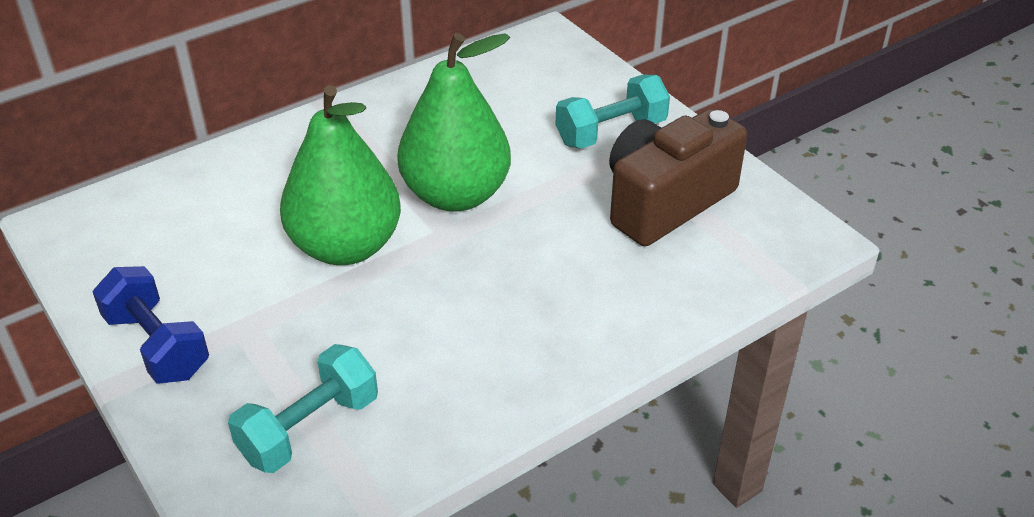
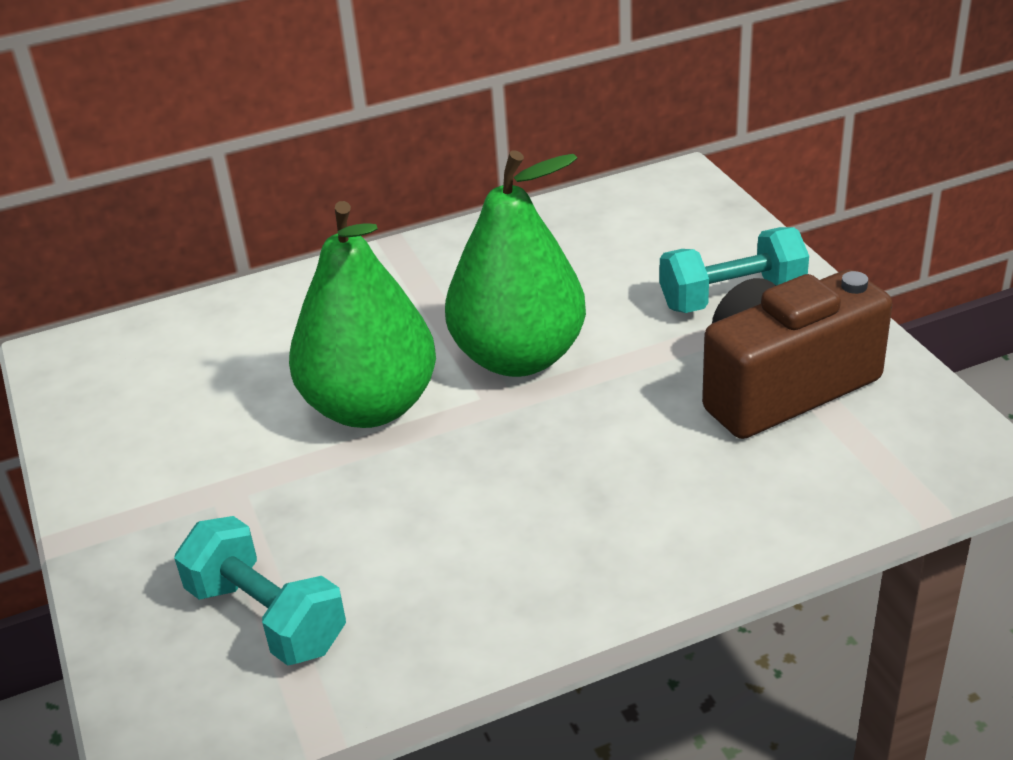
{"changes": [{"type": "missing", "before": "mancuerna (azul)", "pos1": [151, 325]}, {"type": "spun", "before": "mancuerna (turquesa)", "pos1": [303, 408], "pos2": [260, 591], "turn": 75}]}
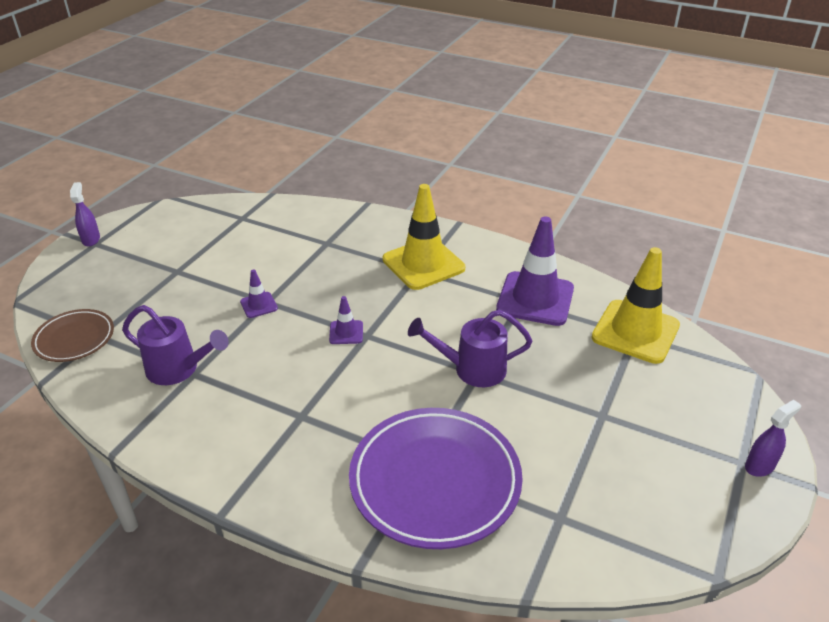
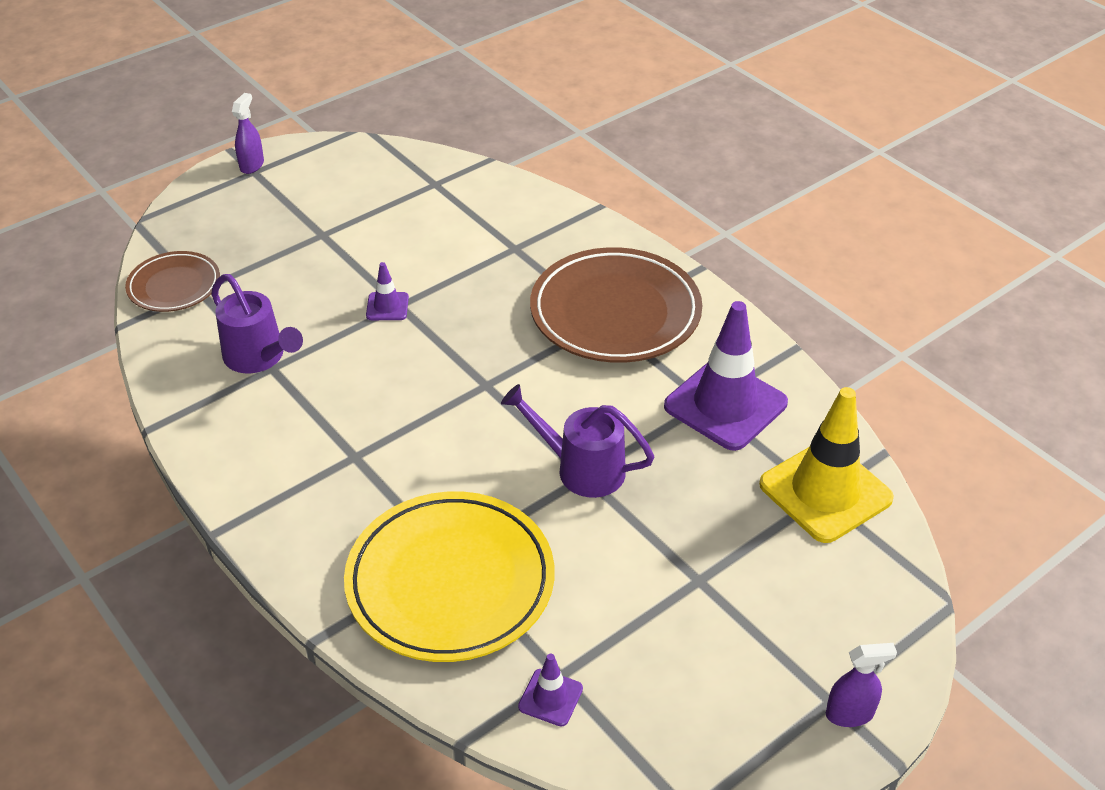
{"changes": [{"type": "exchanged", "before": "cono de tráfico (amarillo)", "after": "plato (marrón)", "pos1": [424, 237], "pos2": [616, 305]}, {"type": "relocated", "before": "cono de tráfico (morado)", "pos1": [346, 320], "pos2": [550, 690]}, {"type": "colour", "before": "plato (morado)", "after": "plato (amarillo)", "pos1": [436, 478], "pos2": [449, 576]}]}
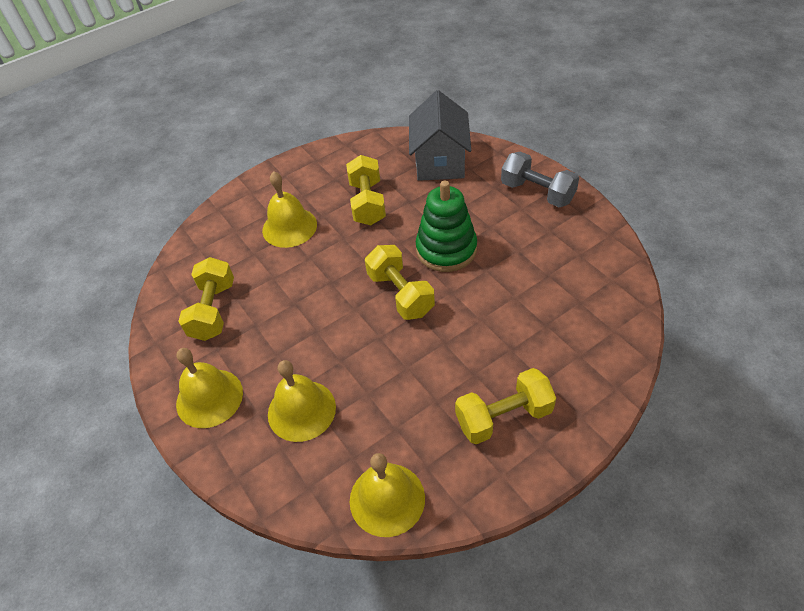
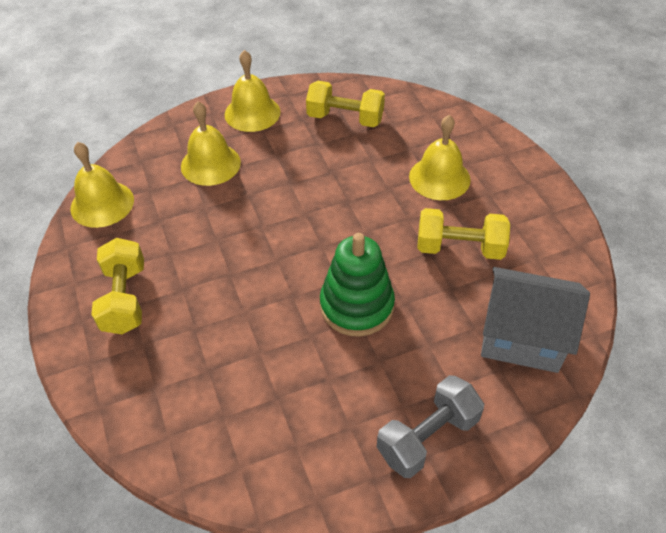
{"changes": [{"type": "missing", "before": "mancuerna (amarillo)", "pos1": [400, 282]}]}
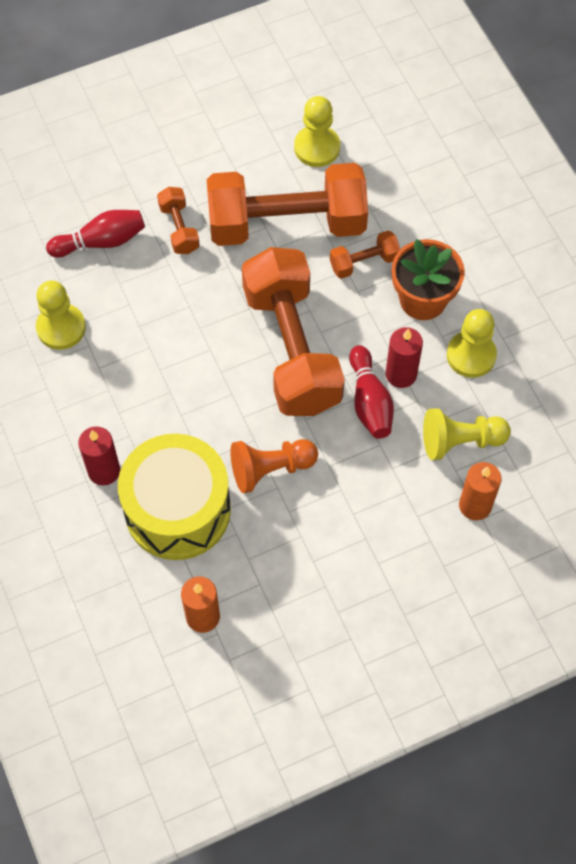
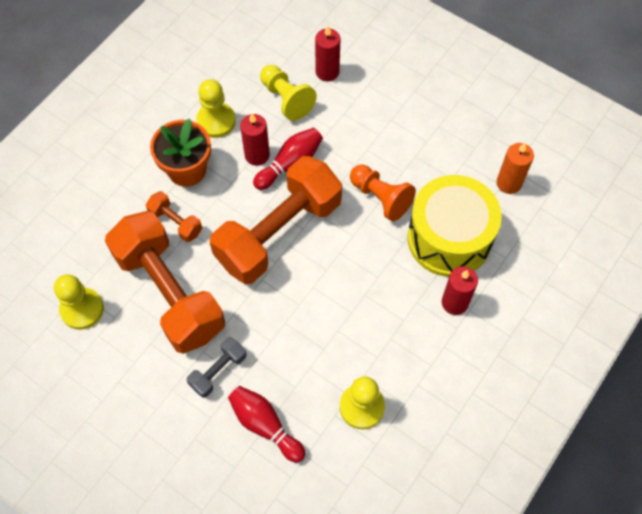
{"changes": [{"type": "colour", "before": "mancuerna (naranja)", "after": "mancuerna (gris)", "pos1": [178, 220], "pos2": [216, 367]}, {"type": "colour", "before": "vela (naranja)", "after": "vela (rojo)", "pos1": [480, 491], "pos2": [327, 53]}]}
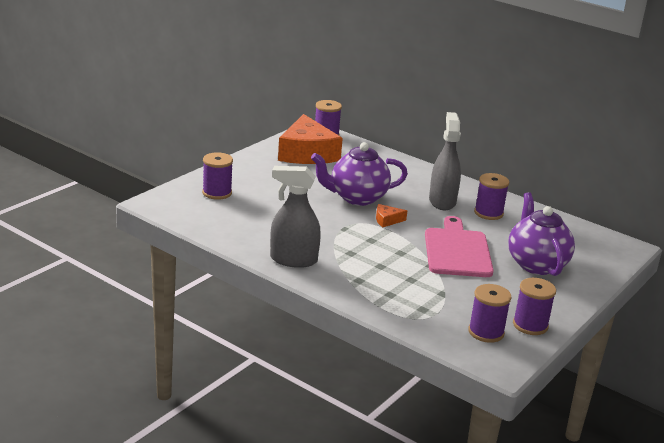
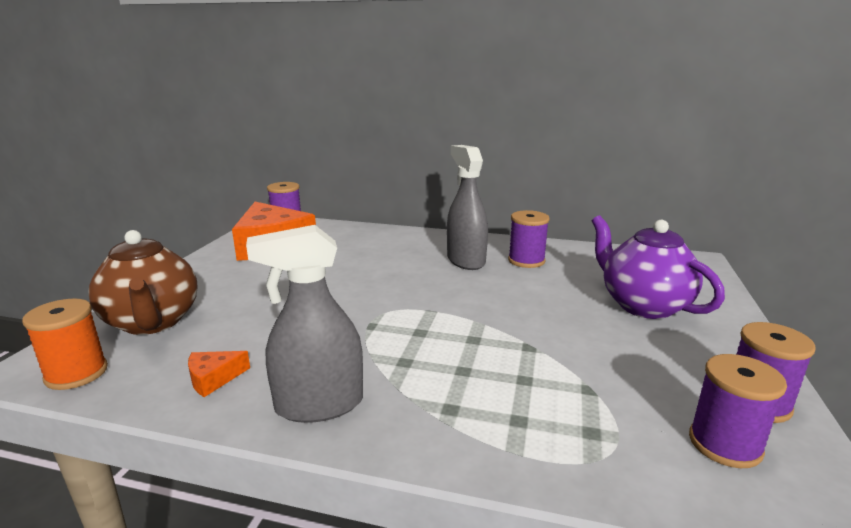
{"changes": [{"type": "missing", "before": "tetera (morado)", "pos1": [359, 174]}, {"type": "exchanged", "before": "carrete (morado)", "after": "tetera (marrón)", "pos1": [217, 176], "pos2": [142, 282]}, {"type": "relocated", "before": "queso (naranja)", "pos1": [391, 215], "pos2": [219, 374]}, {"type": "missing", "before": "tabla de cortar (rosa)", "pos1": [459, 246]}, {"type": "appeared", "after": "carrete (naranja)", "pos2": [65, 344]}]}
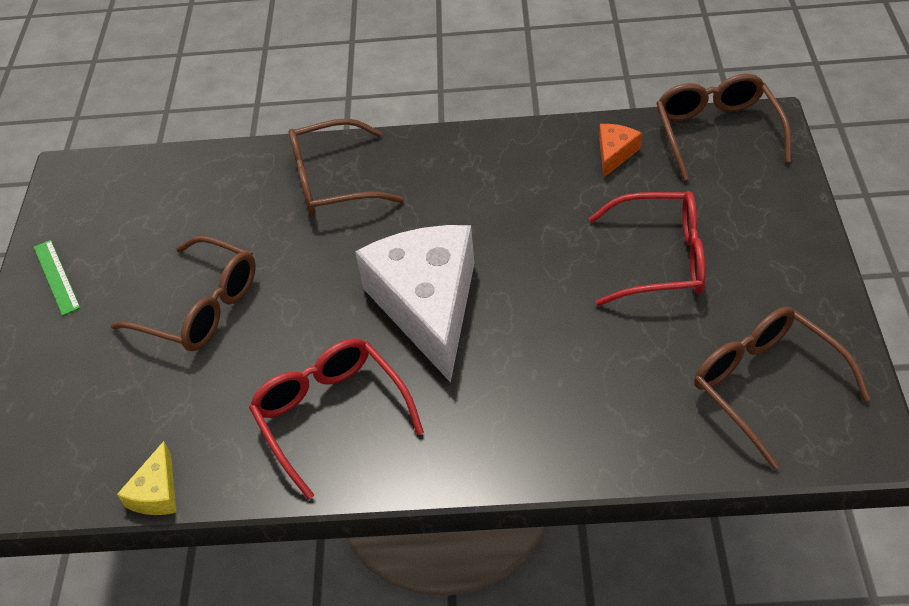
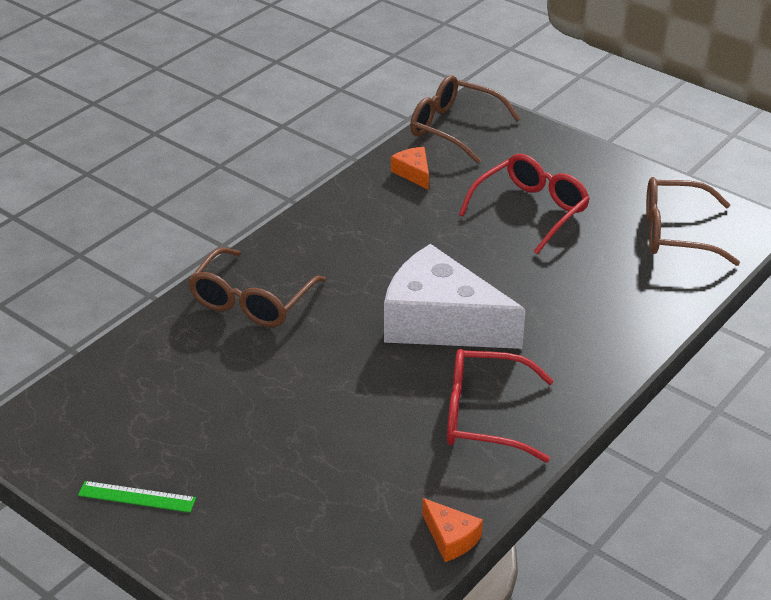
{"changes": [{"type": "missing", "before": "gafas (marrón)", "pos1": [183, 293]}, {"type": "colour", "before": "queso (amarillo)", "after": "queso (naranja)", "pos1": [147, 478], "pos2": [452, 530]}]}
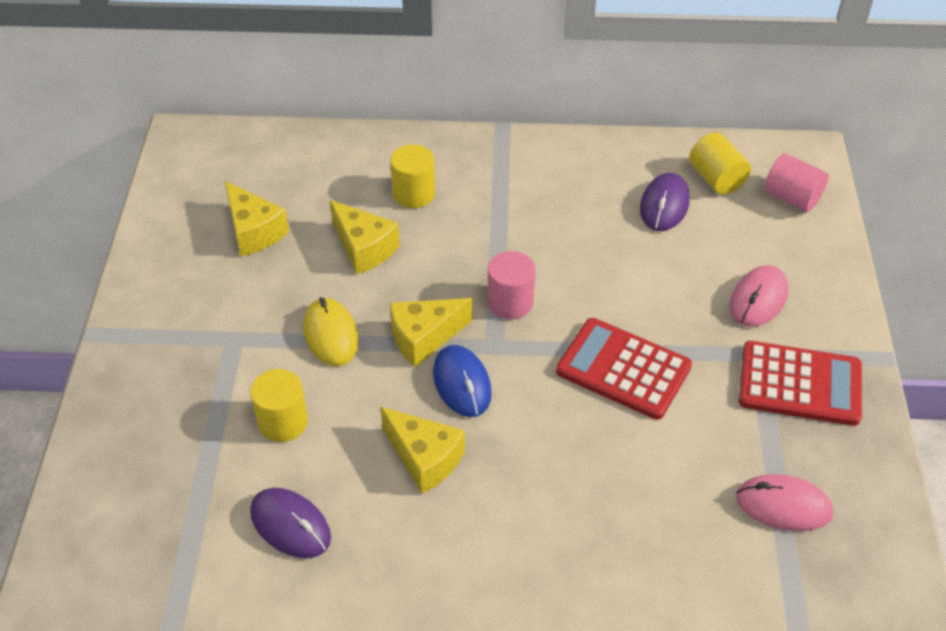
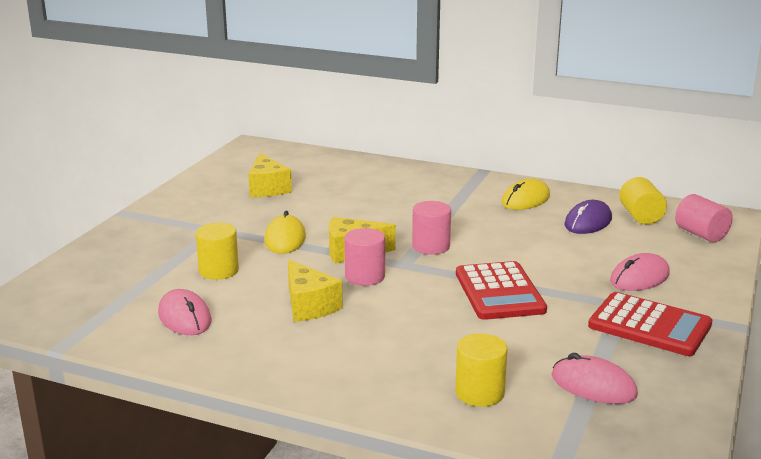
{"changes": [{"type": "relocated", "before": "cilindro (amarillo)", "pos1": [412, 176], "pos2": [481, 370]}, {"type": "missing", "before": "queso (amarillo)", "pos1": [365, 237]}, {"type": "spun", "before": "calculadora (rojo)", "pos1": [624, 369], "pos2": [501, 290], "turn": -150}, {"type": "exchanged", "before": "ratón (azul)", "after": "cilindro (rosa)", "pos1": [462, 381], "pos2": [364, 257]}, {"type": "colour", "before": "ratón (morado)", "after": "ratón (rosa)", "pos1": [290, 523], "pos2": [185, 312]}, {"type": "appeared", "after": "ratón (amarillo)", "pos2": [526, 194]}]}
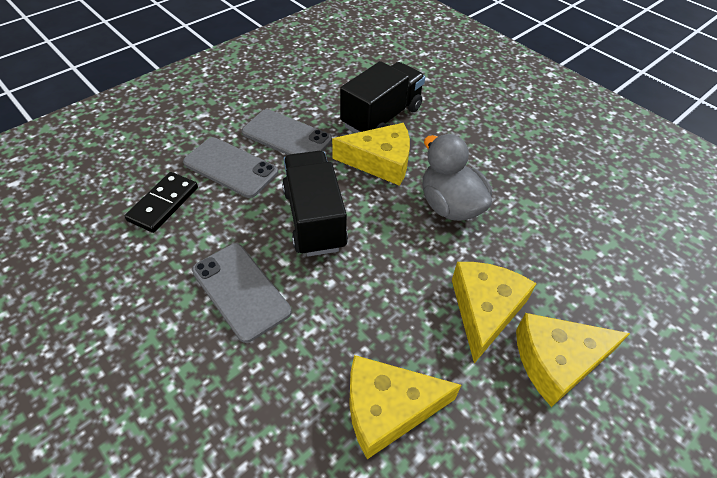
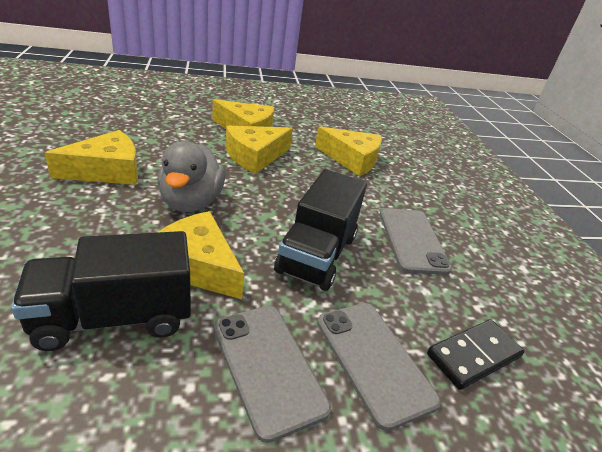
{"changes": [{"type": "appeared", "after": "queso (amarillo)", "pos2": [91, 157]}]}
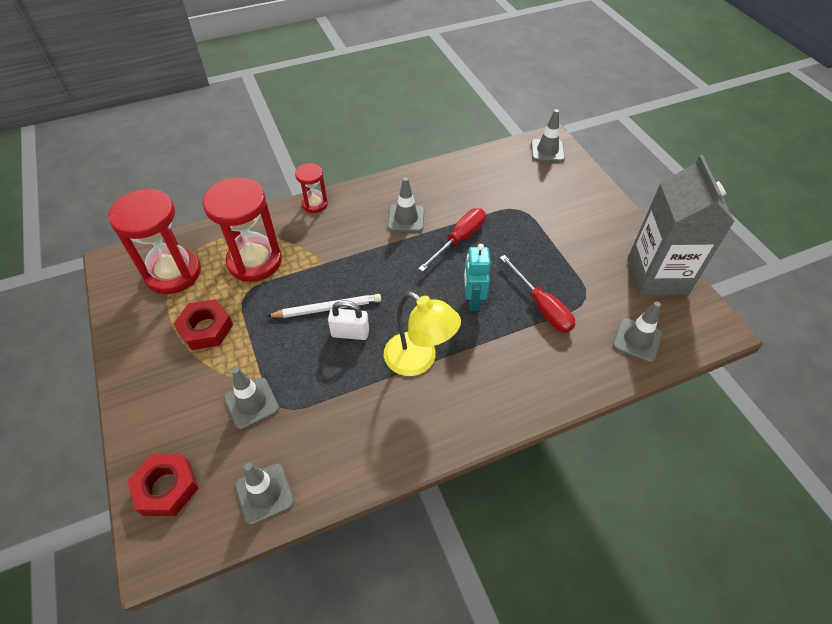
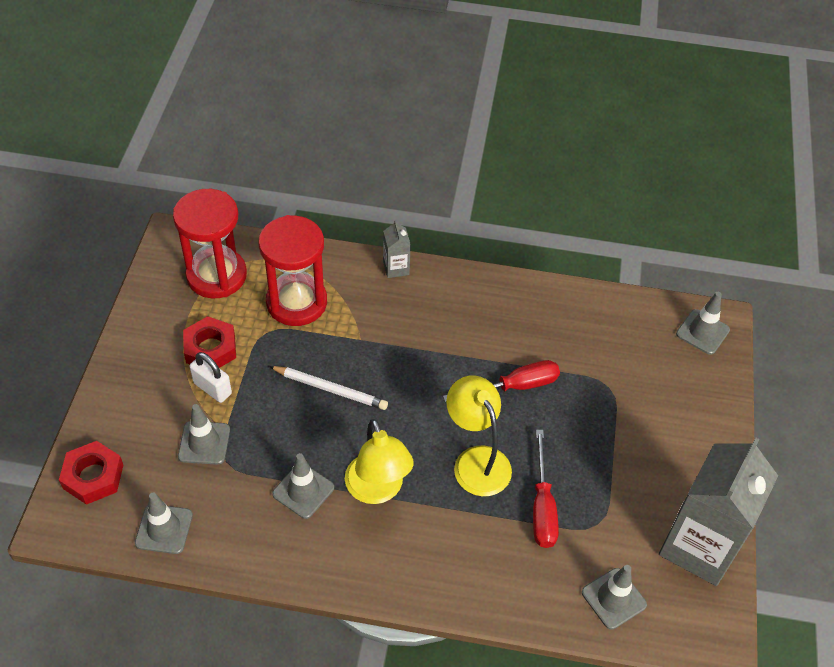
{"changes": [{"type": "exchanged", "before": "reloj de arena (rojo)", "after": "cartón de leche (gris)", "pos1": [311, 188], "pos2": [397, 249]}, {"type": "relocated", "before": "cono de tráfico (gris)", "pos1": [406, 204], "pos2": [303, 486]}, {"type": "exchanged", "before": "robot (turquesa)", "after": "lámpara (amarillo)", "pos1": [477, 277], "pos2": [479, 435]}, {"type": "relocated", "before": "candado (blanco)", "pos1": [348, 320], "pos2": [211, 377]}]}
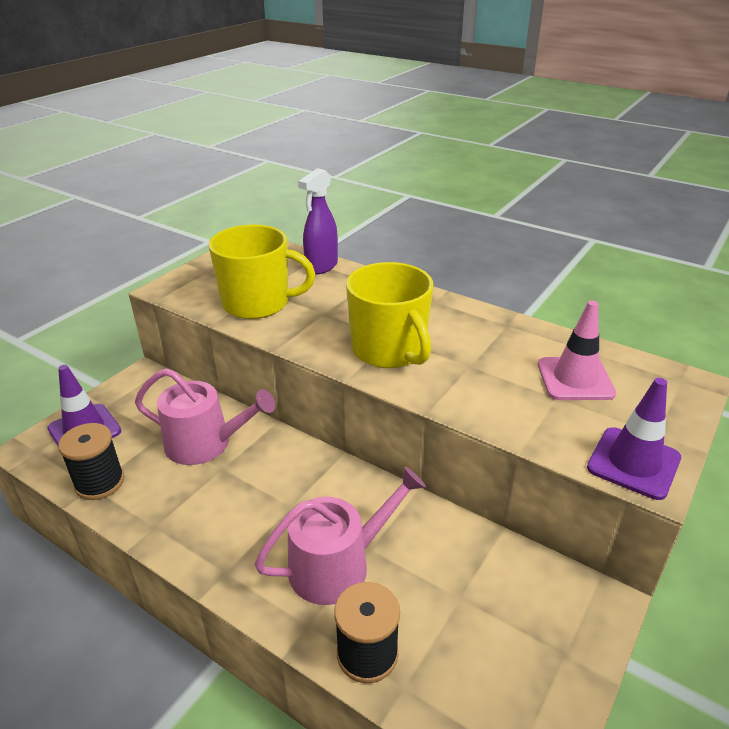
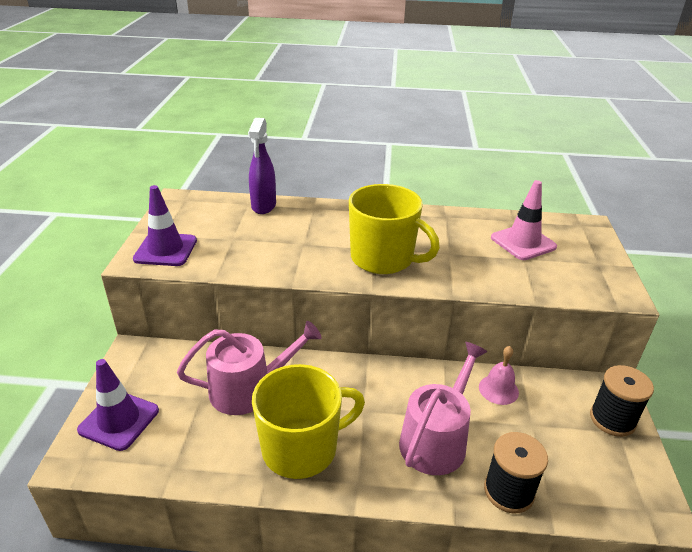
{"changes": [{"type": "relocated", "before": "taza (amarillo)", "pos1": [261, 272], "pos2": [308, 421]}, {"type": "relocated", "before": "cono de tráfico (morado)", "pos1": [634, 439], "pos2": [165, 225]}, {"type": "relocated", "before": "carrete (negro)", "pos1": [91, 461], "pos2": [622, 401]}, {"type": "appeared", "after": "campana (rosa)", "pos2": [499, 375]}]}
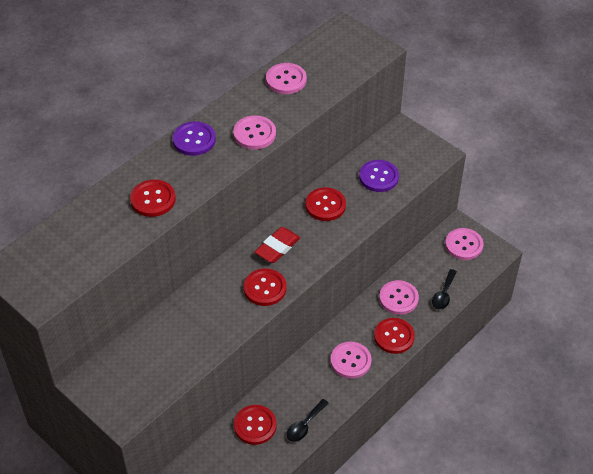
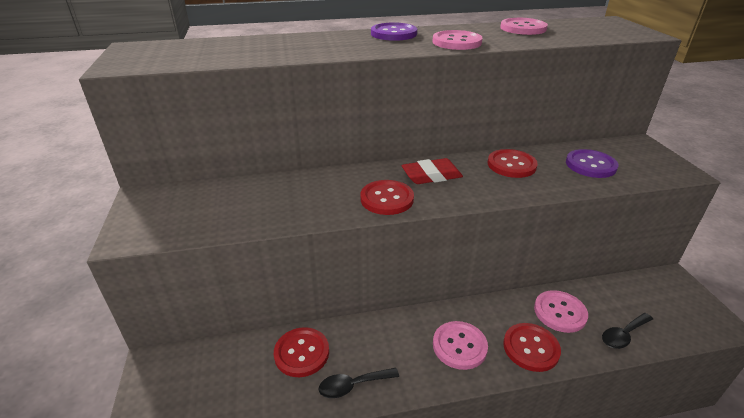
{"changes": [{"type": "missing", "before": "botón (rojo)", "pos1": [153, 198]}, {"type": "missing", "before": "botón (rosa)", "pos1": [464, 244]}]}
